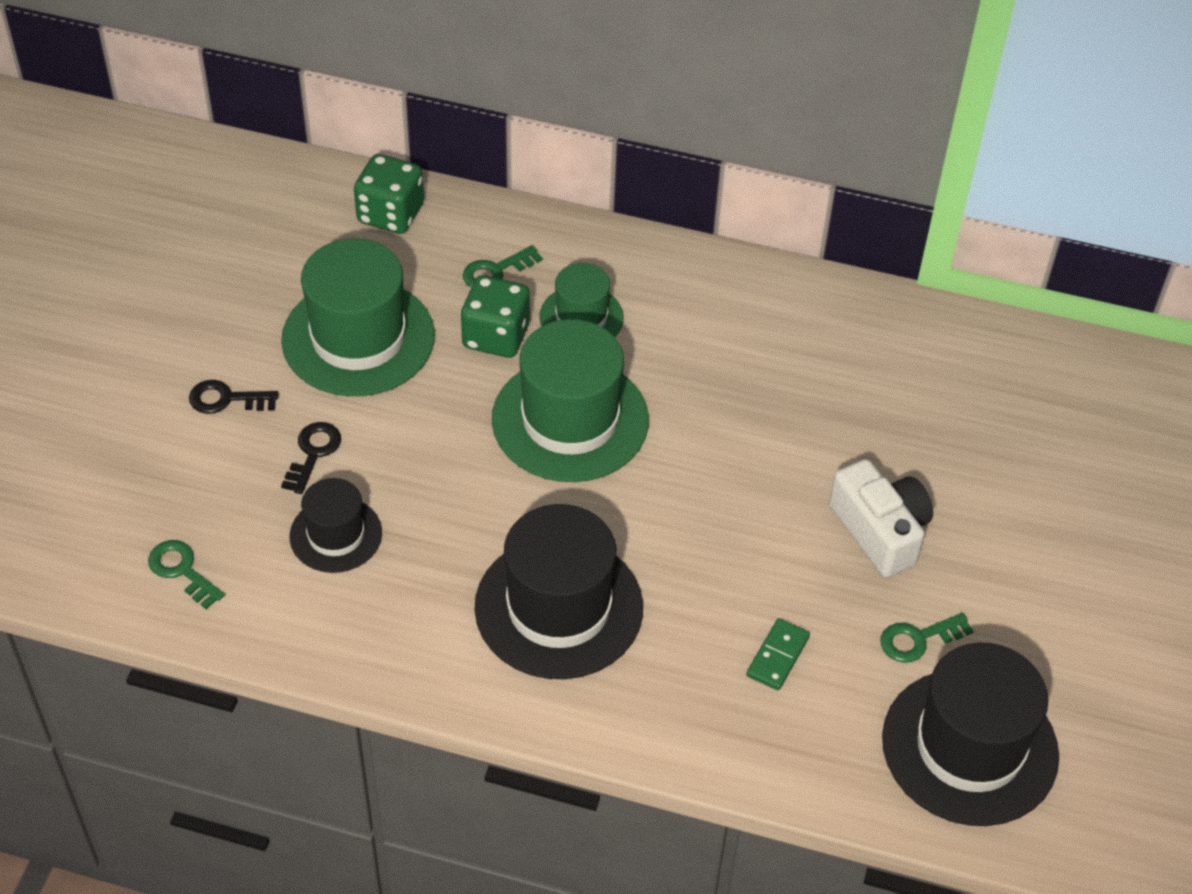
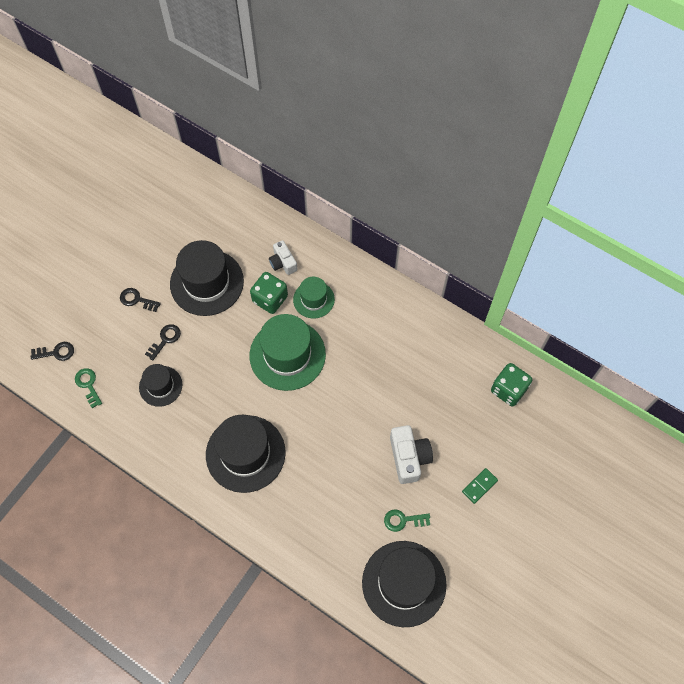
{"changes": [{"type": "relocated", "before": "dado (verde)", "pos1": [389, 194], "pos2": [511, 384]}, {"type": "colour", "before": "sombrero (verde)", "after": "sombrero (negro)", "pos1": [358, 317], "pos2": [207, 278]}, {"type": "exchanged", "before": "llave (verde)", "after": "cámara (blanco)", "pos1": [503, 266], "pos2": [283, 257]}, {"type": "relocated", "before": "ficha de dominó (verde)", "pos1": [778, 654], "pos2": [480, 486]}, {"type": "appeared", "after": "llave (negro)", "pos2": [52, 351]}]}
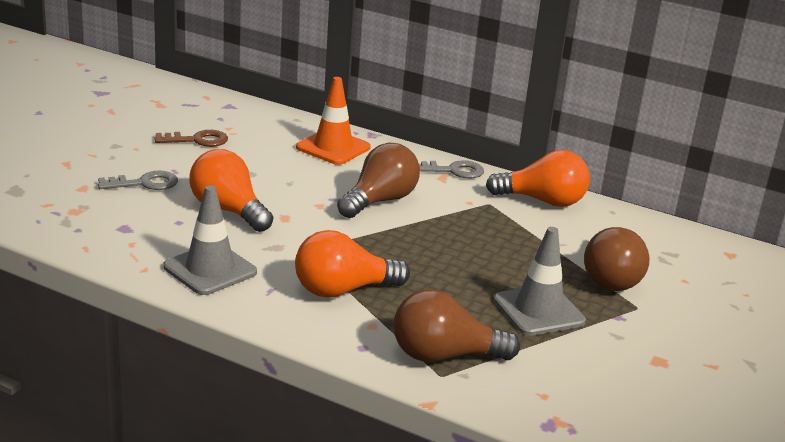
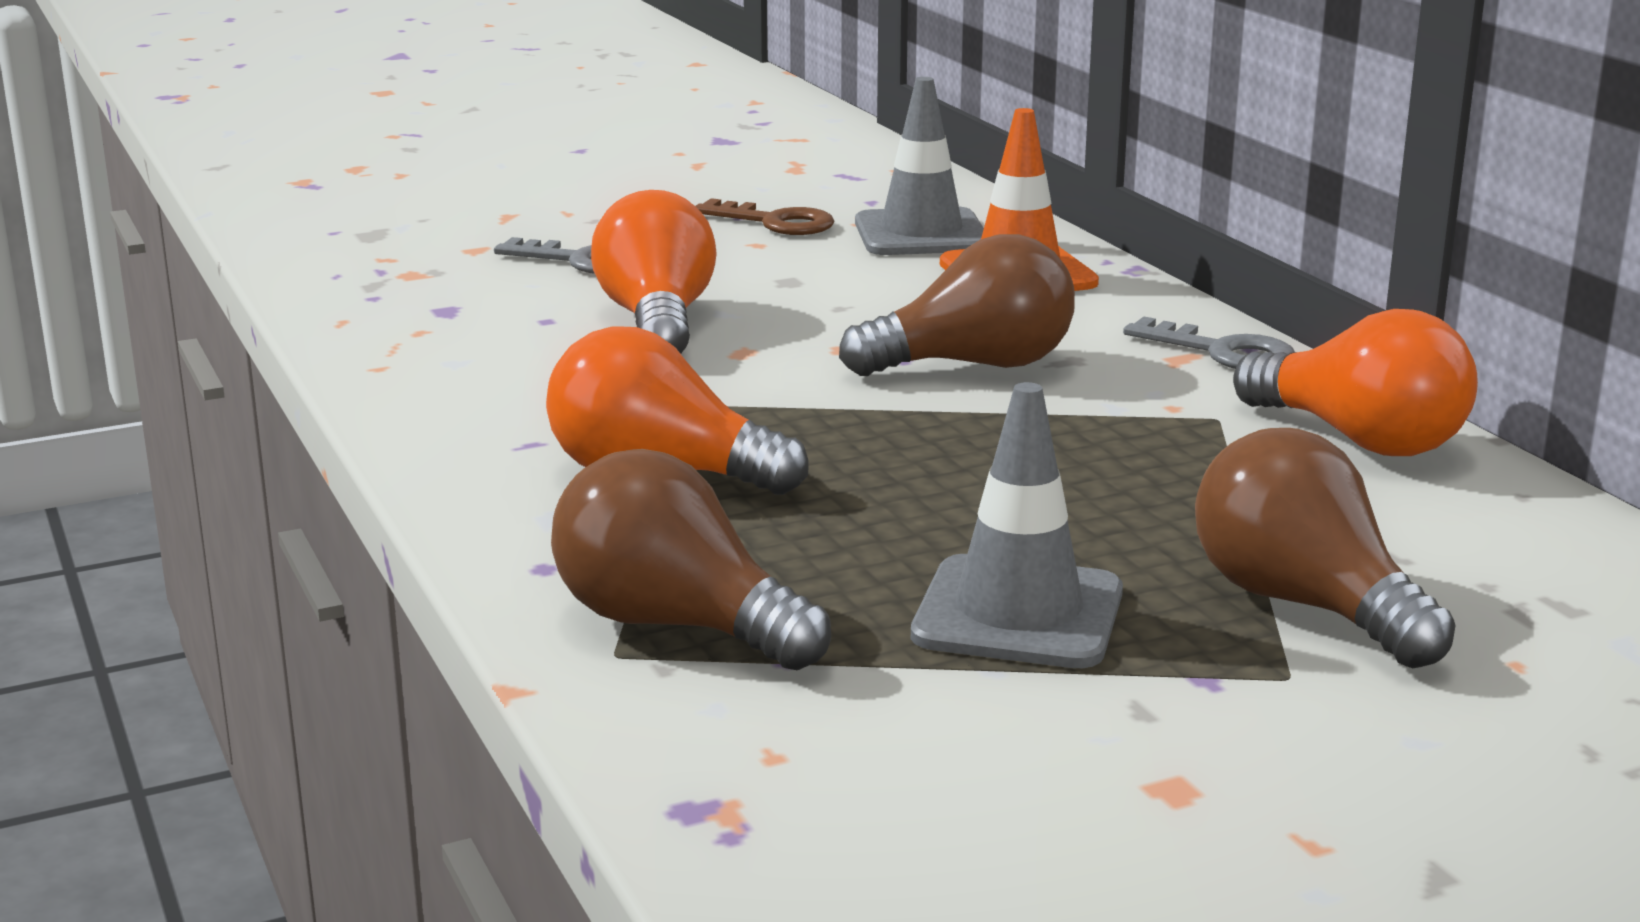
{"changes": [{"type": "relocated", "before": "cono de tráfico (gris)", "pos1": [210, 240], "pos2": [919, 166]}, {"type": "spun", "before": "bombilla (marrón)", "pos1": [617, 259], "pos2": [1325, 548], "turn": 105}]}
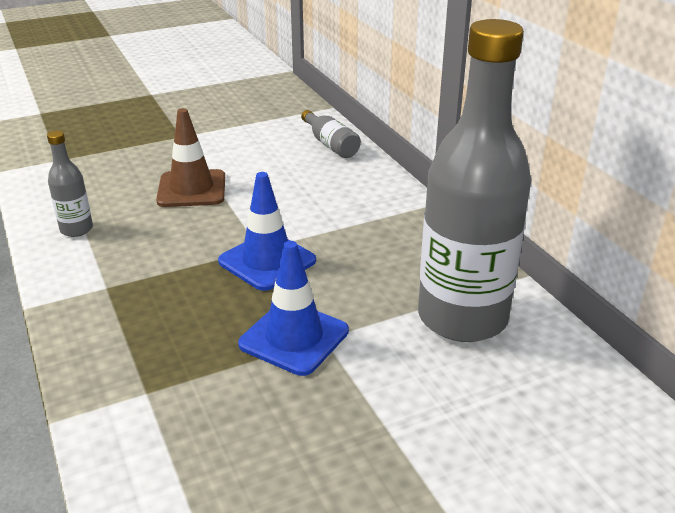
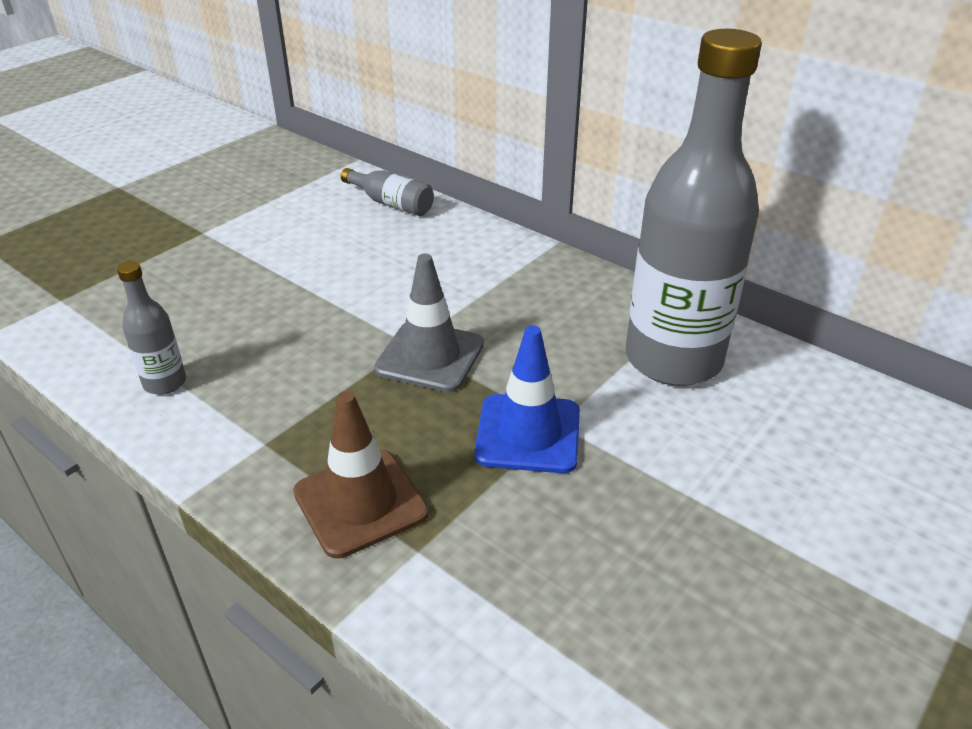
{"changes": [{"type": "relocated", "before": "cono de tráfico (marrón)", "pos1": [190, 157], "pos2": [361, 475]}, {"type": "colour", "before": "cono de tráfico (azul)", "after": "cono de tráfico (gris)", "pos1": [267, 231], "pos2": [429, 323]}]}
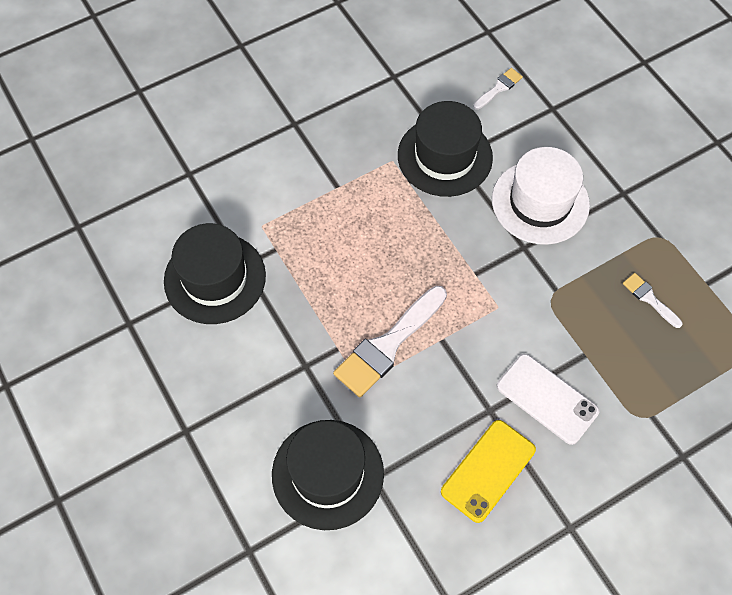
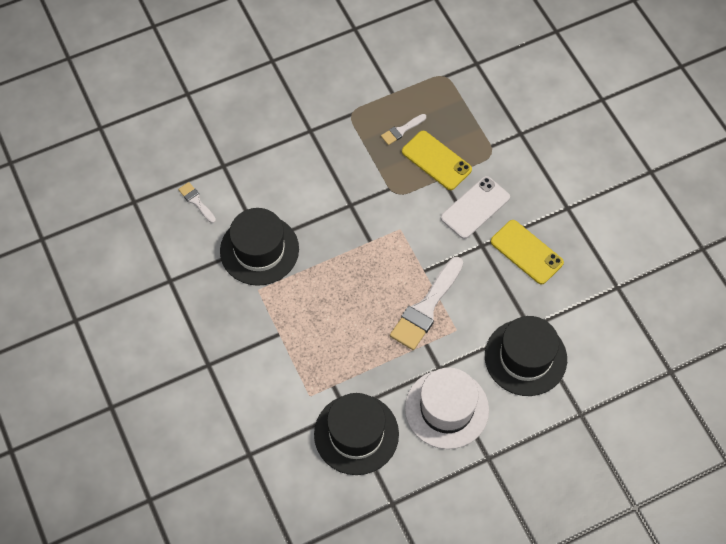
{"changes": [{"type": "relocated", "before": "sombrero (blanco)", "pos1": [541, 196], "pos2": [447, 408]}, {"type": "spun", "before": "pincel (blanco)", "pos1": [390, 341], "pos2": [426, 303], "turn": 75}, {"type": "appeared", "after": "móvil (amarillo)", "pos2": [437, 160]}]}
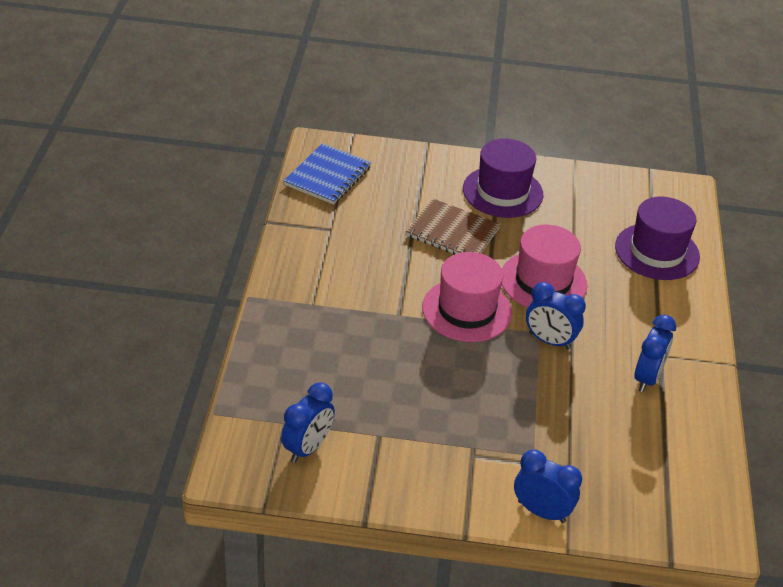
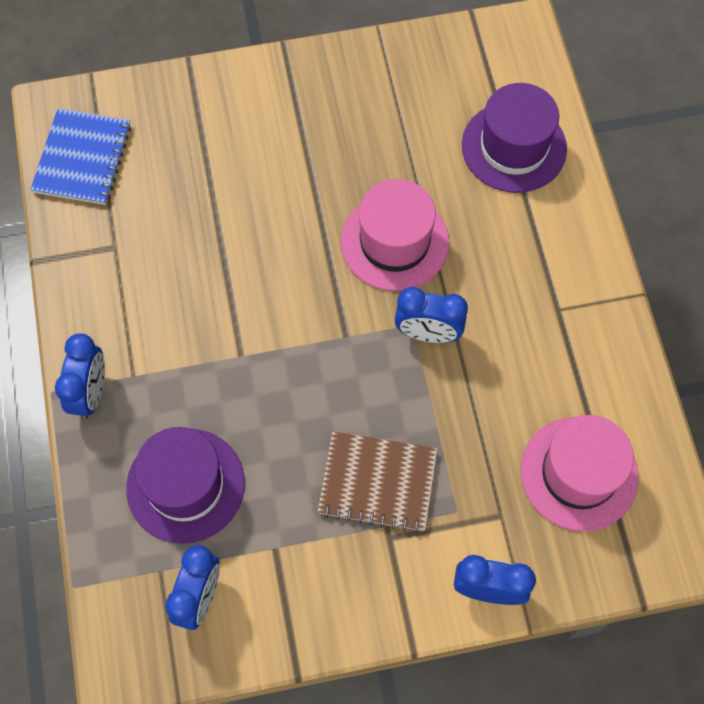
{"changes": [{"type": "relocated", "before": "sombrero (morado)", "pos1": [503, 178], "pos2": [185, 485]}, {"type": "relocated", "before": "cuaderno (marrón)", "pos1": [453, 227], "pos2": [377, 482]}, {"type": "relocated", "before": "sombrero (rosa)", "pos1": [467, 297], "pos2": [579, 473]}, {"type": "relocated", "before": "despertador (azul)", "pos1": [655, 353], "pos2": [80, 376]}]}
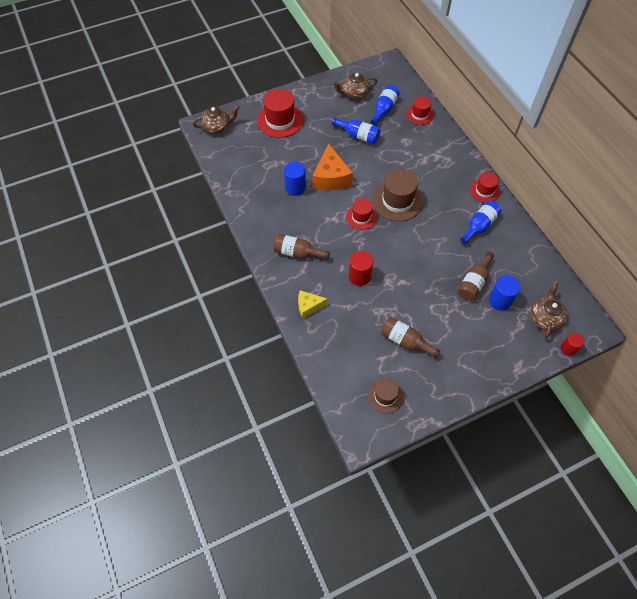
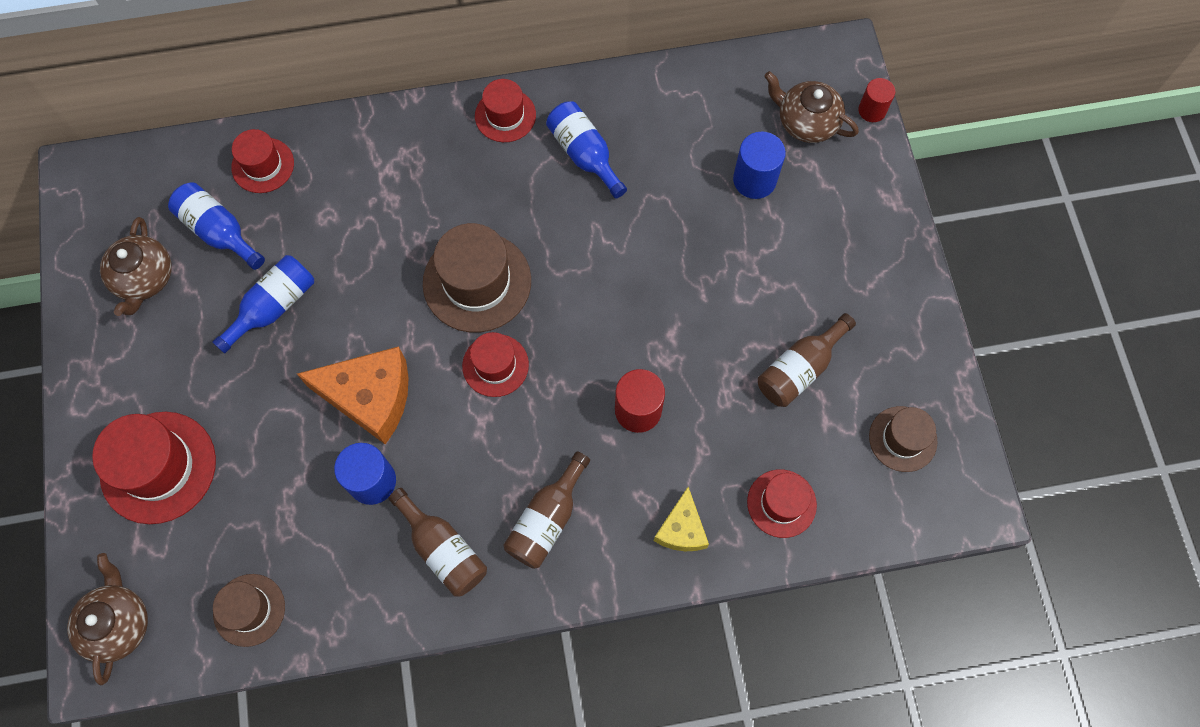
{"changes": [{"type": "relocated", "before": "botella (marrón)", "pos1": [476, 276], "pos2": [437, 542]}, {"type": "appeared", "after": "sombrero (rojo)", "pos2": [782, 503]}, {"type": "appeared", "after": "sombrero (marrón)", "pos2": [249, 610]}]}
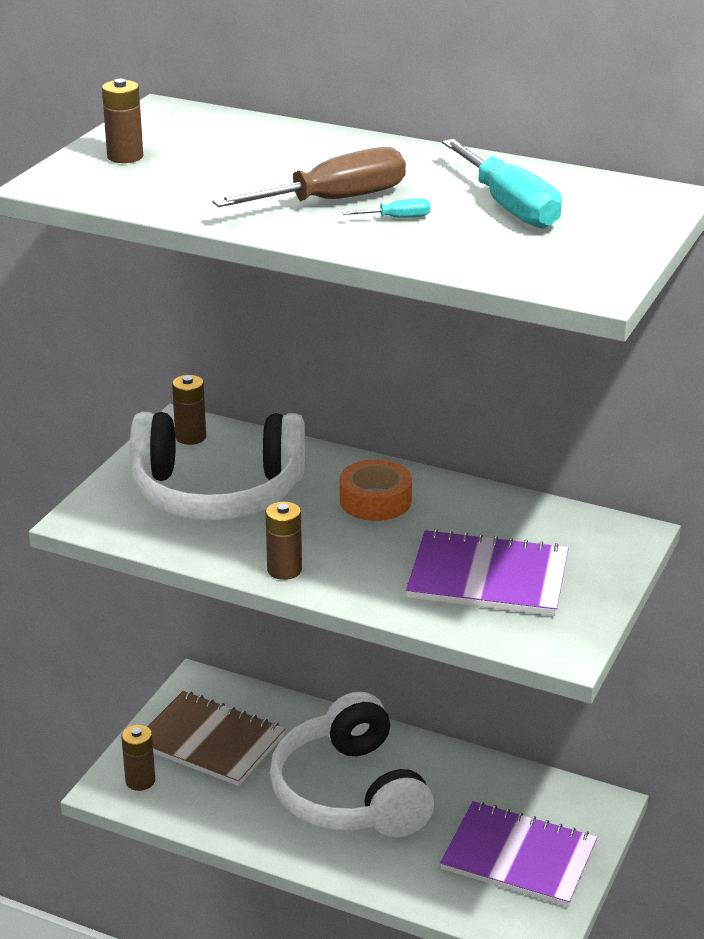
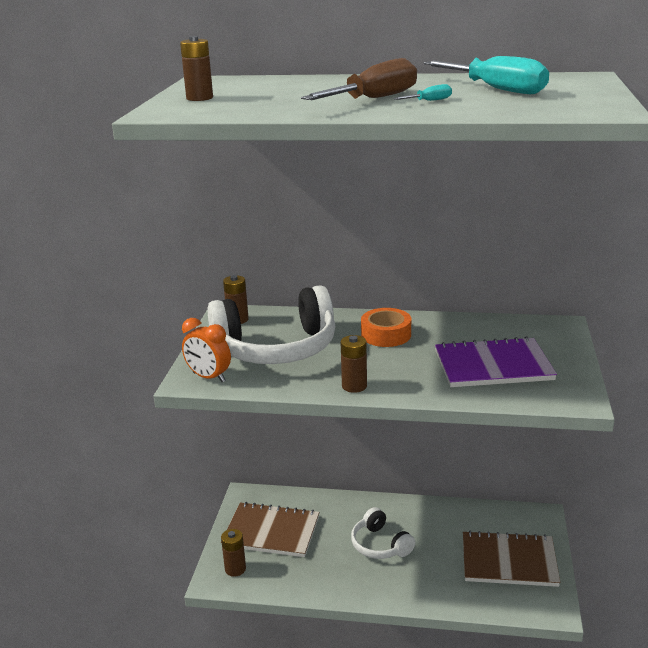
{"changes": [{"type": "size", "before": "auriculares (blanco)", "pos1": [352, 765], "pos2": [383, 533], "scale": 0.54}, {"type": "colour", "before": "cuaderno (morado)", "after": "cuaderno (marrón)", "pos1": [518, 854], "pos2": [511, 559]}, {"type": "appeared", "after": "despertador (naranja)", "pos2": [206, 350]}]}
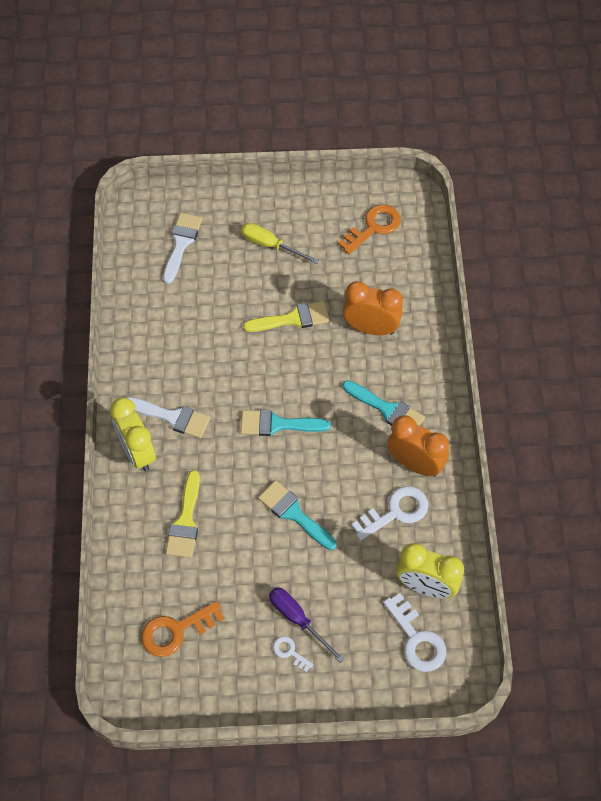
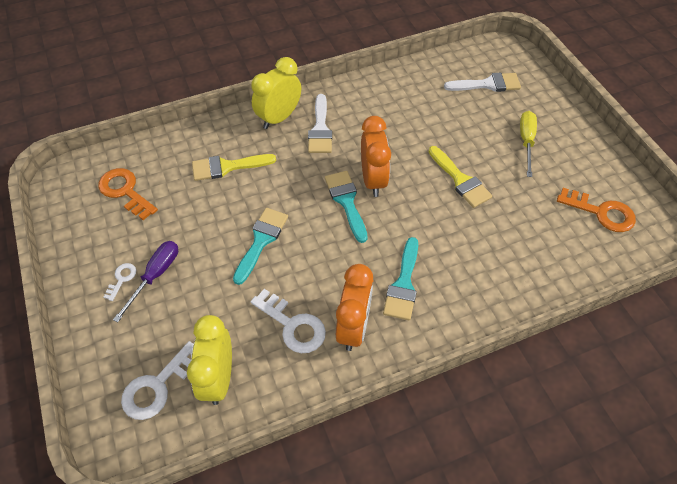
{"changes": [{"type": "relocated", "before": "despertador (naranja)", "pos1": [373, 308], "pos2": [376, 156]}]}
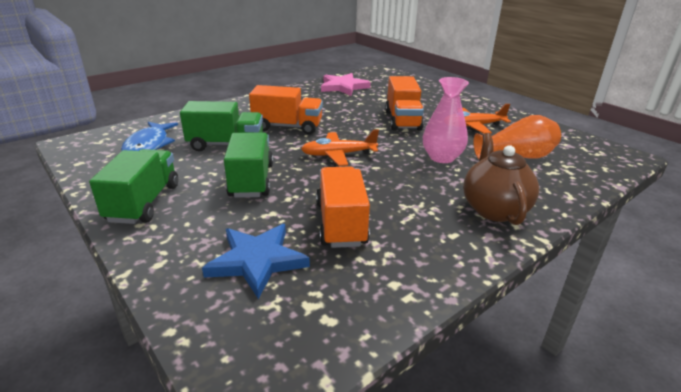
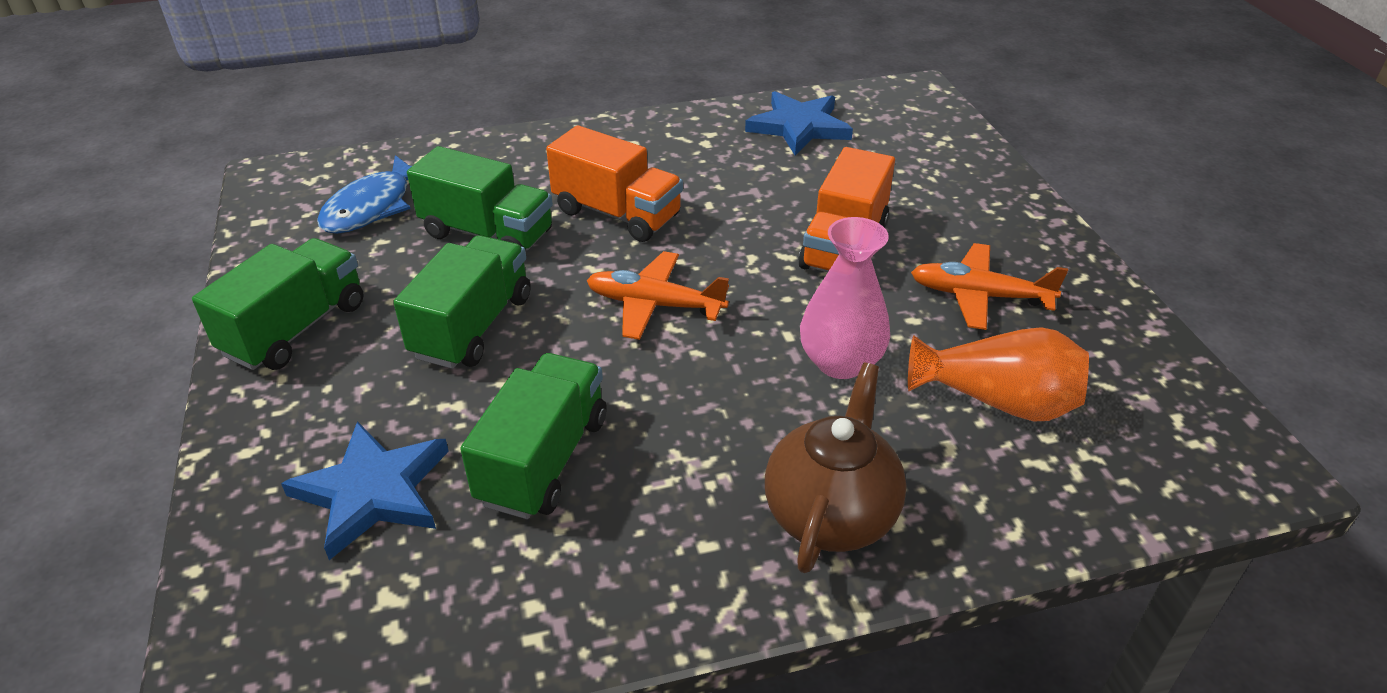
{"changes": [{"type": "colour", "before": "estrella (rosa)", "after": "estrella (azul)", "pos1": [346, 84], "pos2": [799, 123]}, {"type": "colour", "before": "camión (naranja)", "after": "camión (verde)", "pos1": [343, 207], "pos2": [533, 436]}]}
